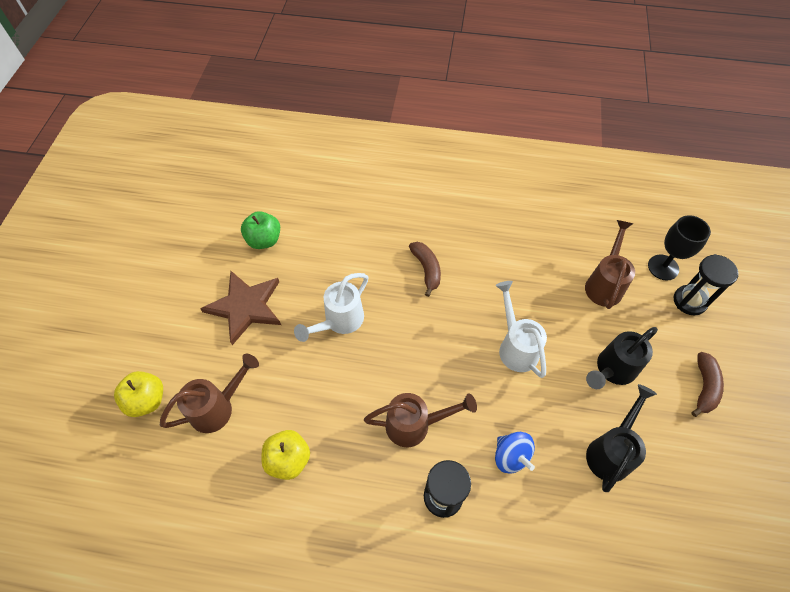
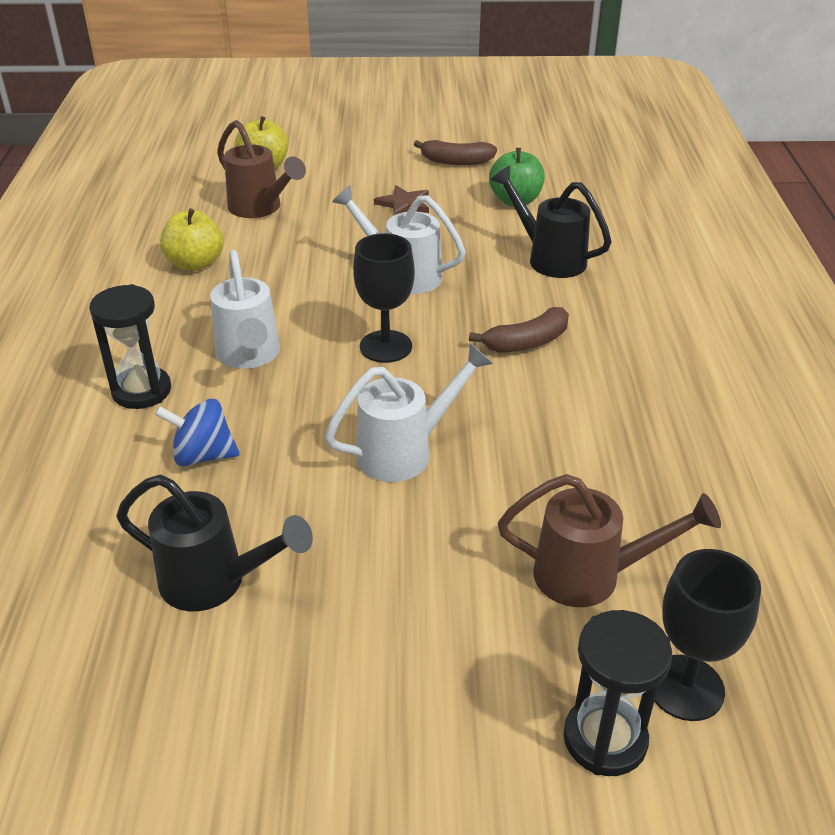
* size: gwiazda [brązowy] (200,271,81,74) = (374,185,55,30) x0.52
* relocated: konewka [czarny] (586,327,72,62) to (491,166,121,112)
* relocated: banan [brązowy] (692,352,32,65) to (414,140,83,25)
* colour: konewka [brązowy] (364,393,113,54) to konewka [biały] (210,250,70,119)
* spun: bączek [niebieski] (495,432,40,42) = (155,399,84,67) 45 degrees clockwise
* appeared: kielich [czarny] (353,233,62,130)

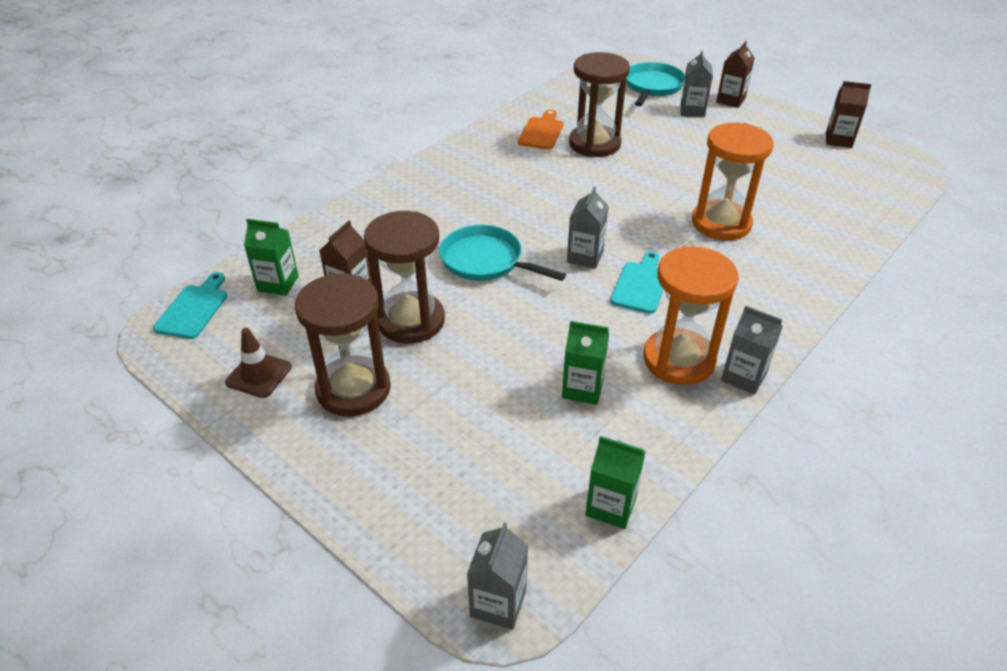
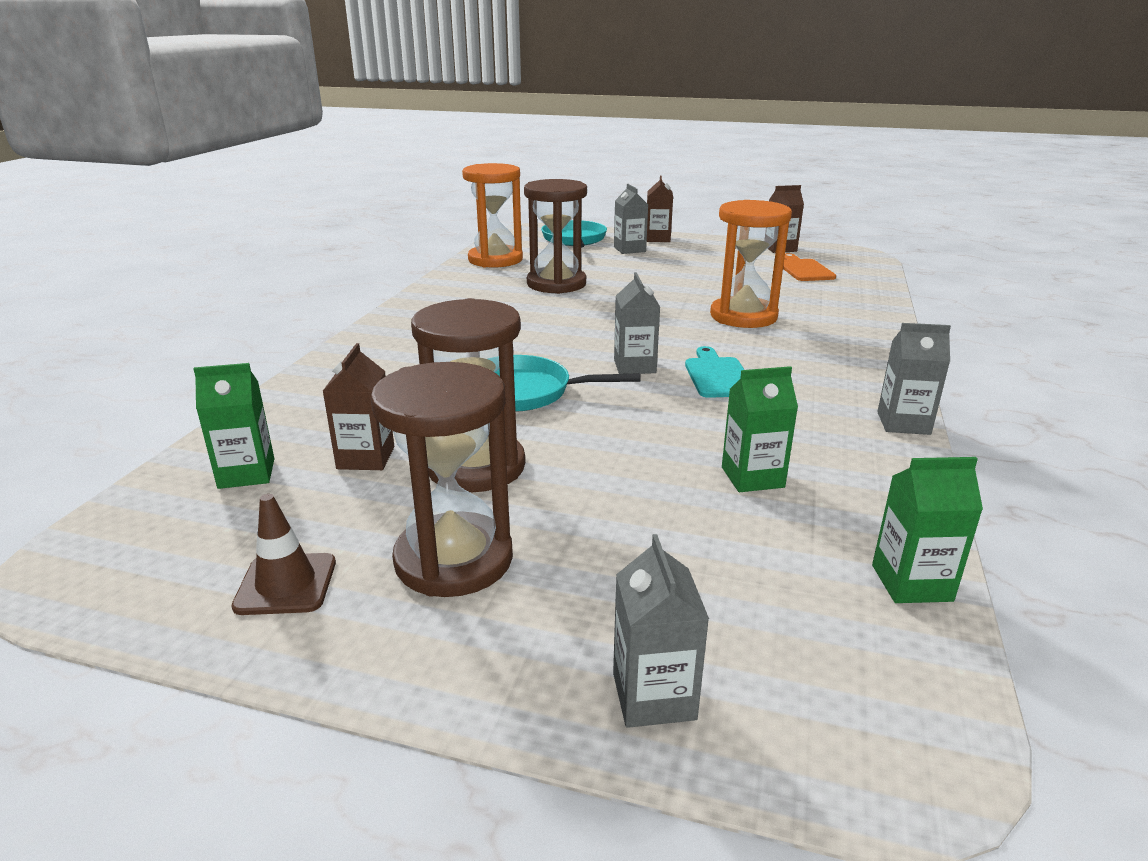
* relocated: deska do krojenia [pomarańczowy] (518,110,45,39) to (783,253,53,28)
* relocated: klepsydra [pomarańczowy] (643,246,96,139) to (462,163,61,104)
* missing: deska do krojenia [turkusowy] (153,272,74,67)
* relocated: karton mleka [szary] (467,522,61,108) to (613,534,96,194)

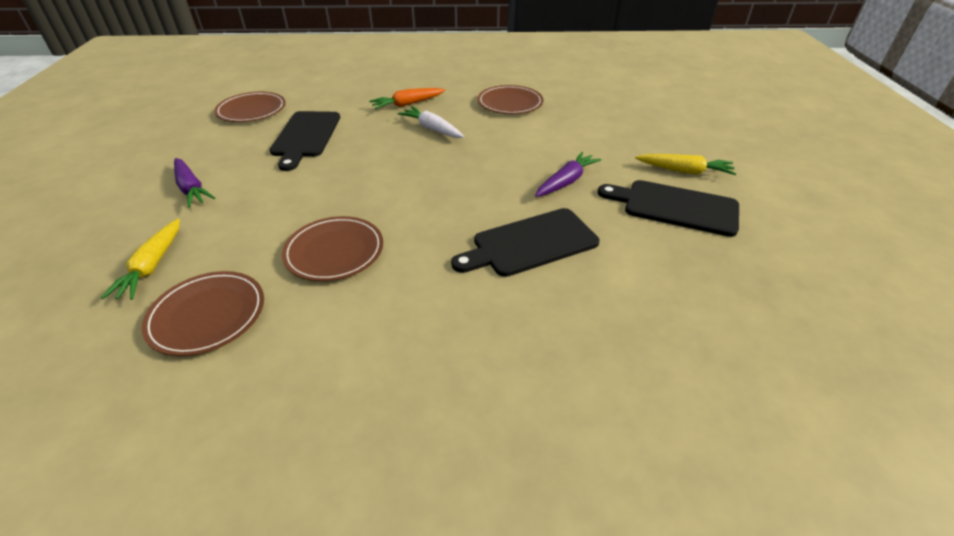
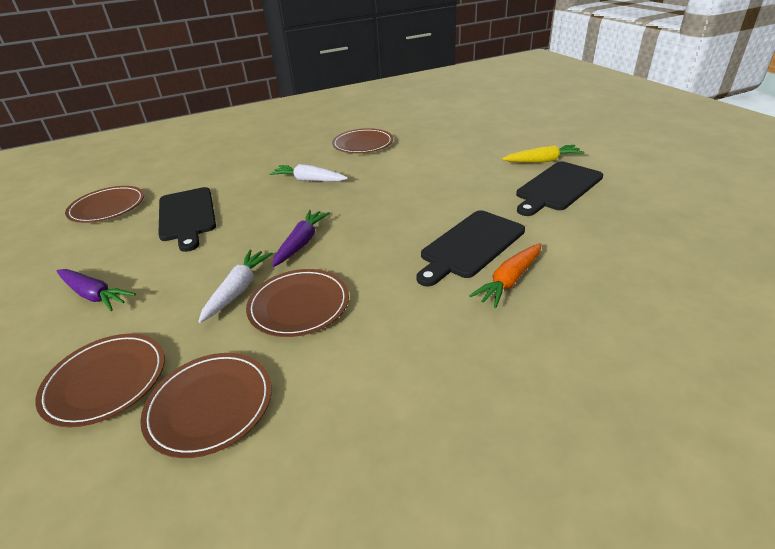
* relocated: marchewka [pomarańczowy] (369,88,76,21) to (469,243,73,65)
* relocated: marchewka [fioletowy] (535,152,66,45) to (272,210,58,57)
* spun: deska do krojenia [czarny] (598,180,141,57) = (516,161,87,55) 45 degrees counterclockwise
* exchanged: marchewka [żółty] (101,219,79,81) to talerz [brązowy] (35,334,130,93)
* appeared: marchewka [biały] (198,250,75,73)

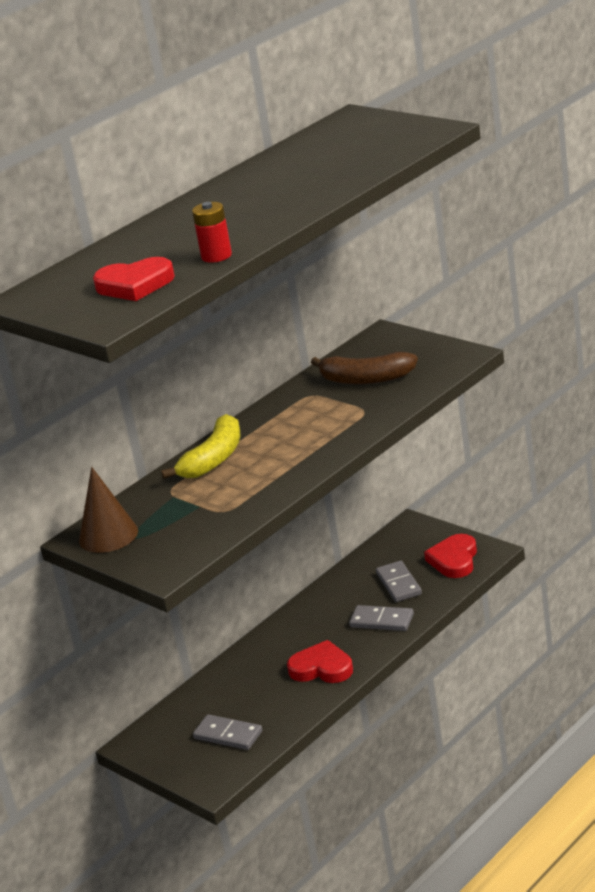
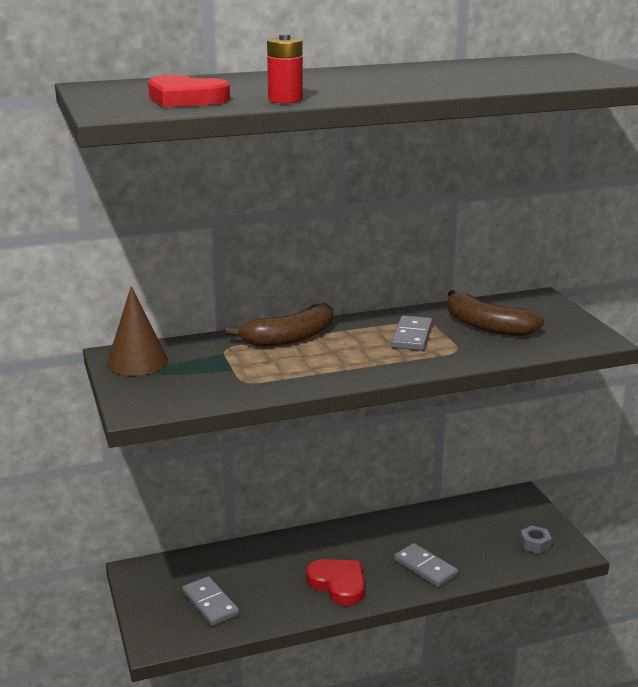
* colour: banan [żółty] (161,414,79,65) to banan [brązowy] (226,303,107,44)
* exchanged: serce [czerwony] (424,534,53,44) to nakrętka [szary] (520,526,32,28)
* relocated: kostka domina [szary] (376,561,46,41) to (391,315,41,36)

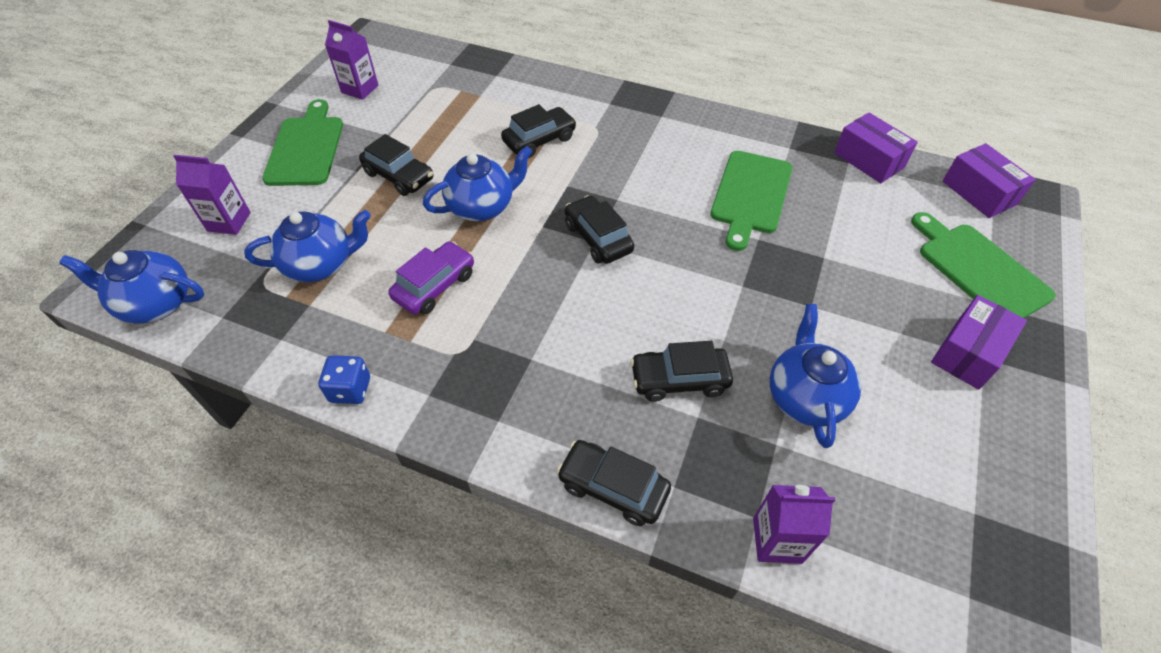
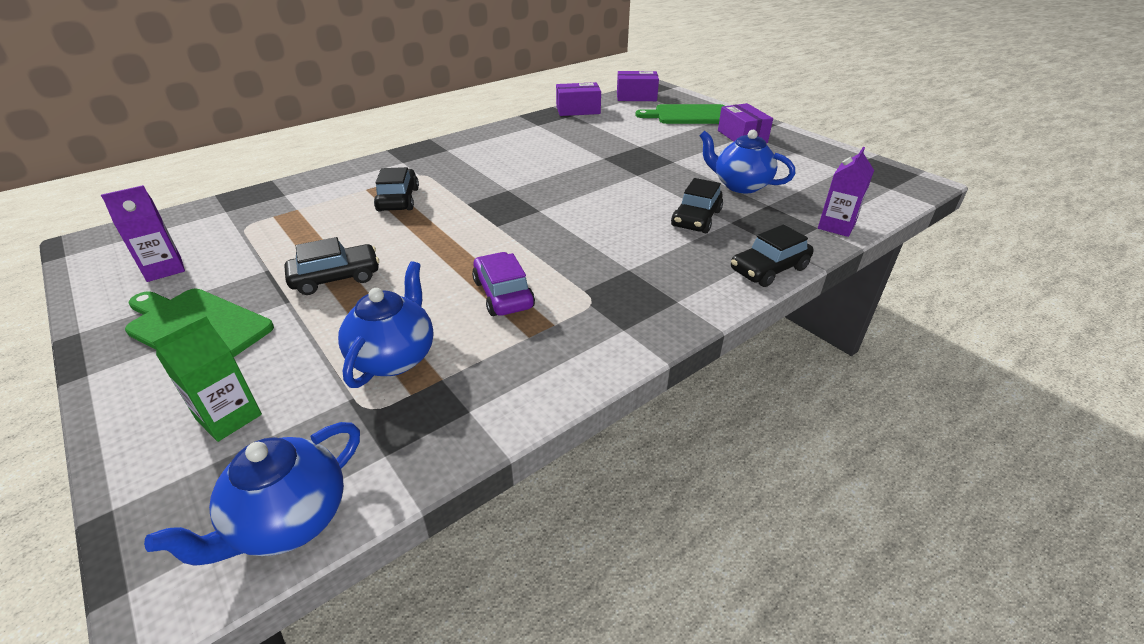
* missing: imbryk [niebieski] (423,146,109,75)
* missing: deska do krojenia [zielony] (710,151,82,100)
* colour: karton mleka [fioletowy] (173,155,78,80) to karton mleka [zielony] (152,315,110,127)
* missing: samochód [czarny] (565,195,69,69)
* missing: kostka do gry [niebieski] (318,355,52,49)

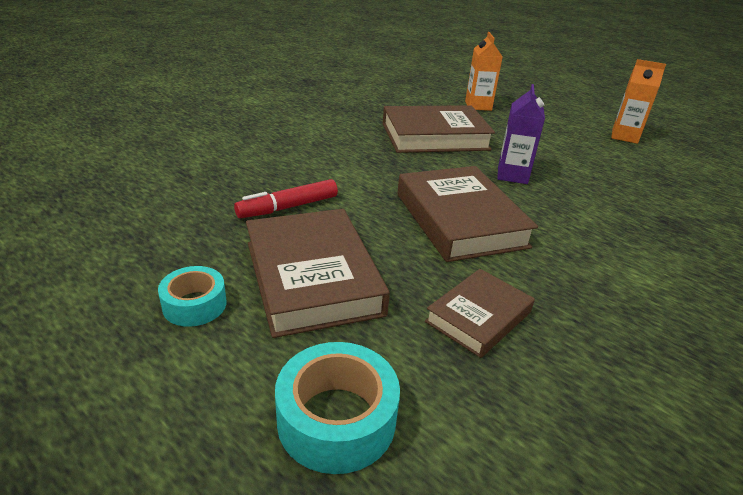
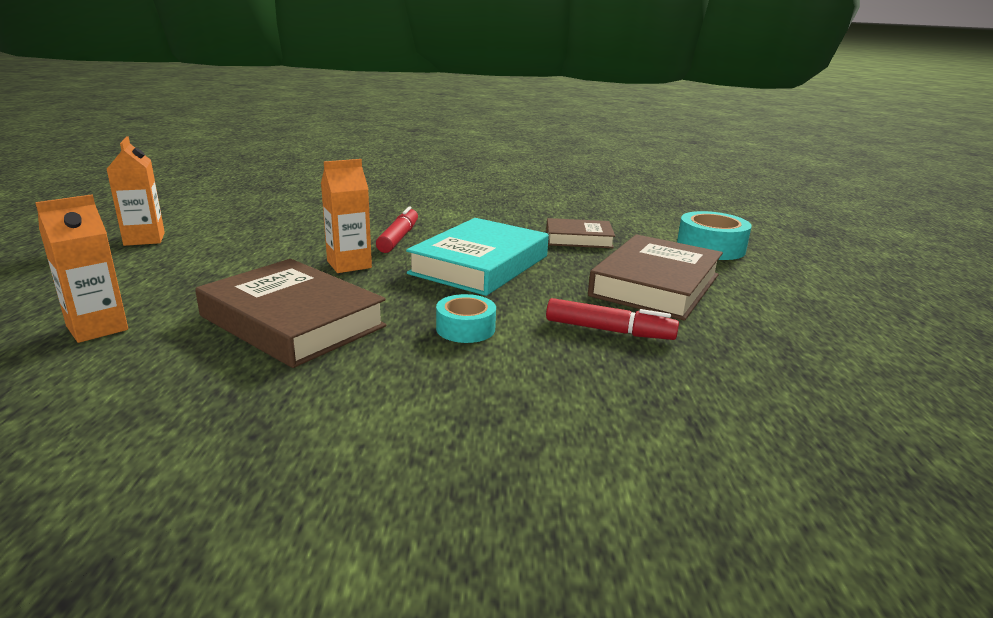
* colour: karton mleka [fioletowy] (497,84,48,100) to karton mleka [pomarańczowy] (321,159,51,114)
* colour: książka [brązowy] (397,166,141,96) to książka [turkusowy] (406,218,143,78)
* relocated: taśma klejąca [turkusowy] (158,266,68,61) to (436,294,60,49)
* appeared: flamaster [czerwony] (376,206,42,47)

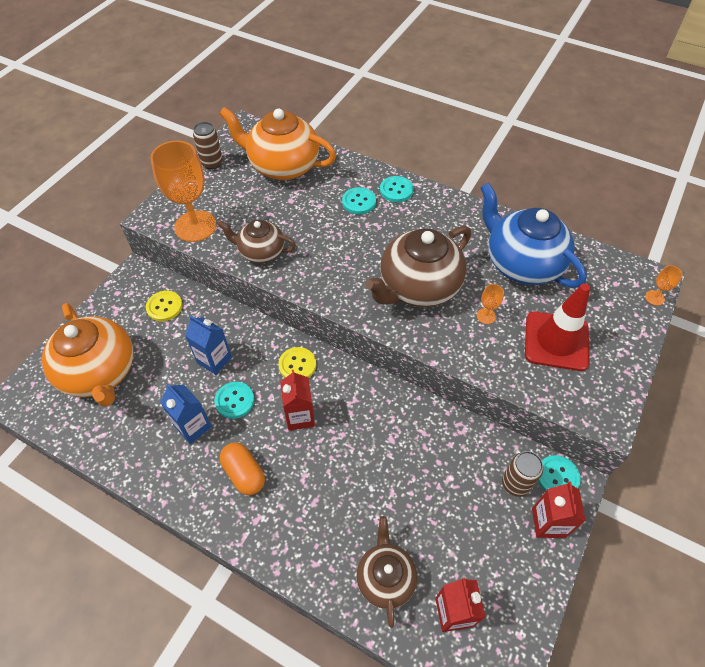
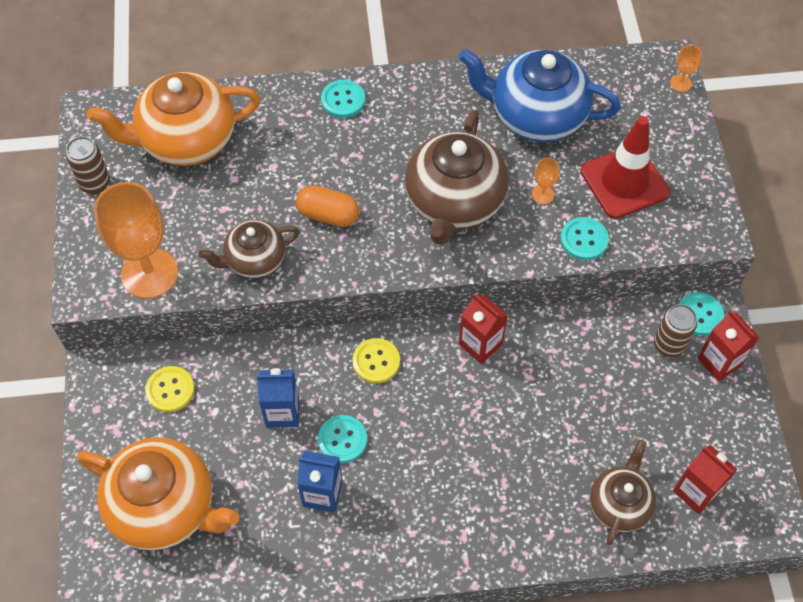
* relocated: guzik [turkusowy] (342,187,34,27) to (561,217,48,43)
* relocated: karton mleka [czerwony] (280,370,35,61) to (459,294,49,70)
* relocated: kapsułka [pomarańczowy] (220,442,45,53) to (296,185,63,42)
* spun: imbryk [brązowy] (356,516,61,112) = (590,440,66,105) 60 degrees clockwise

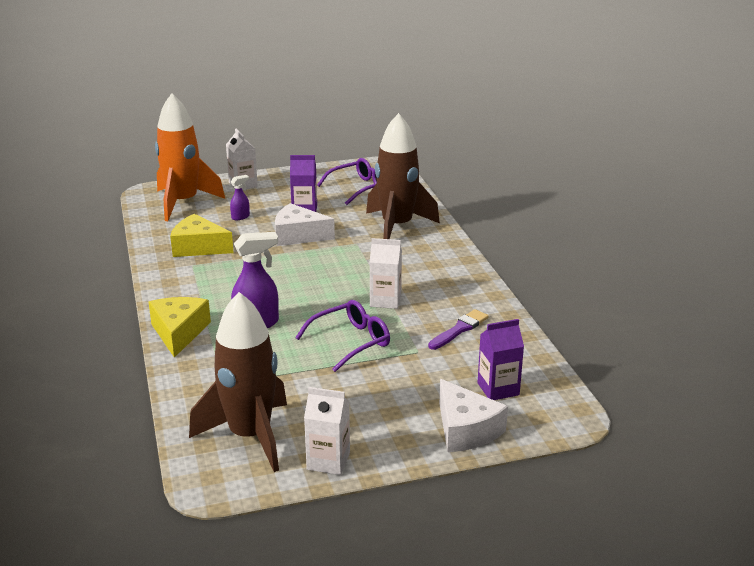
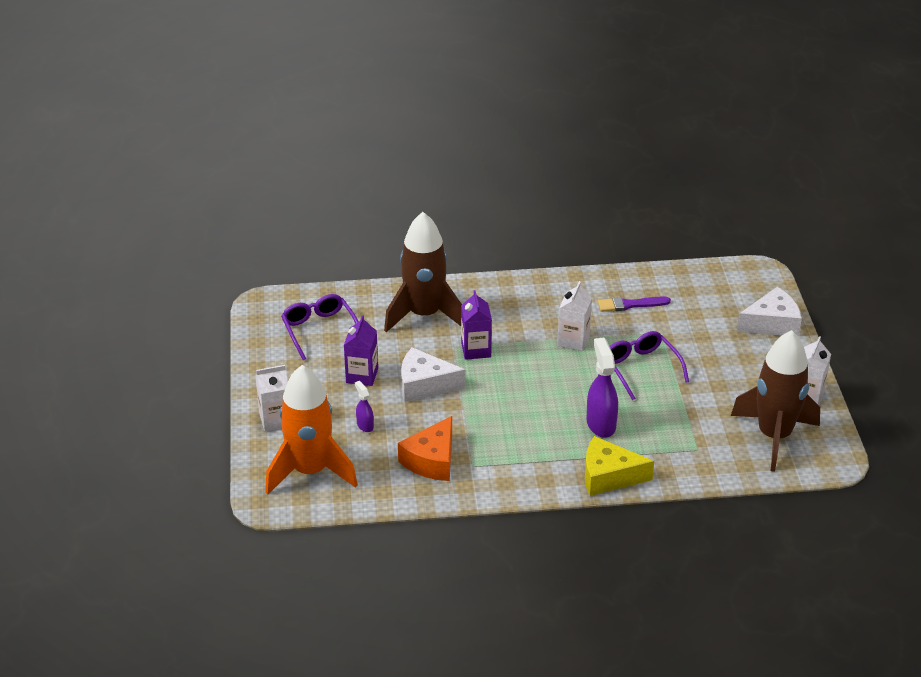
* spun: ser [biały] (275,203,60,43) = (401,347,64,55) 75 degrees clockwise
* colour: ser [żółty] (170,214,64,43) to ser [pomarańczowy] (398,416,54,65)
* spun: pędzel [fioletowy] (428,309,61,41) = (598,296,73,16) 60 degrees counterclockwise
* relocated: karton mleka [fioletowy] (478,319,46,81) to (461,290,31,70)

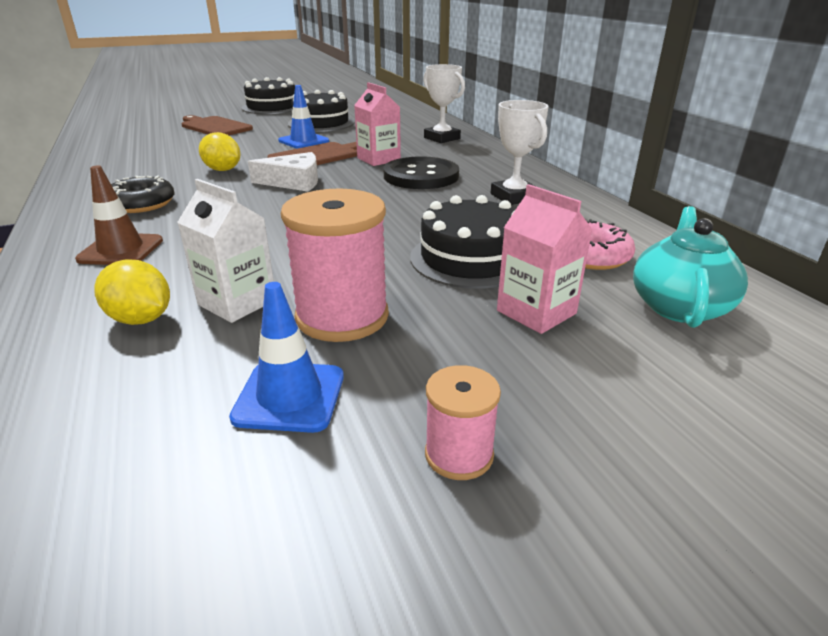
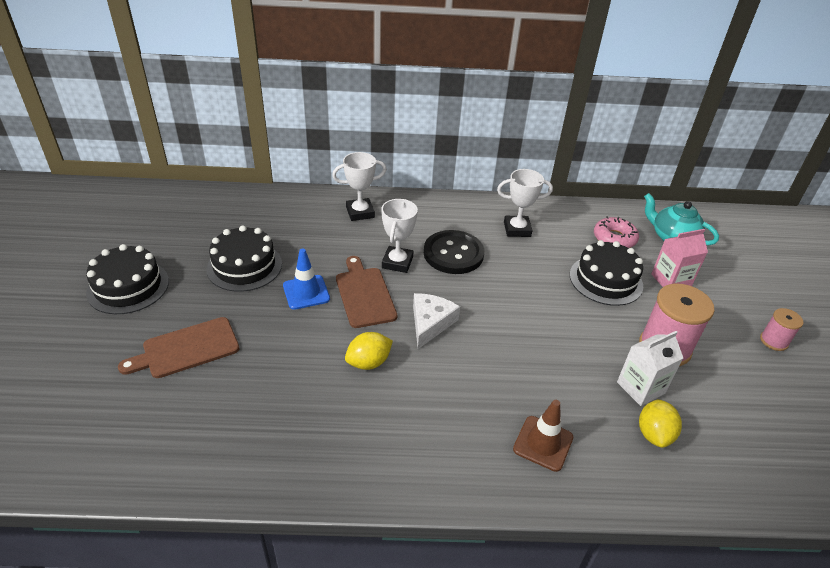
* exchanged: karton mleka [różowy] (354,82,47,84) to puchar [biały] (381,199,37,74)
* missing: donut [czarny] (111,175,63,38)
* spun: cytryna [żółty] (94,259,76,66) = (639,399,43,49) 45 degrees counterclockwise
* missing: pachołek [niebieski] (229,282,115,151)

